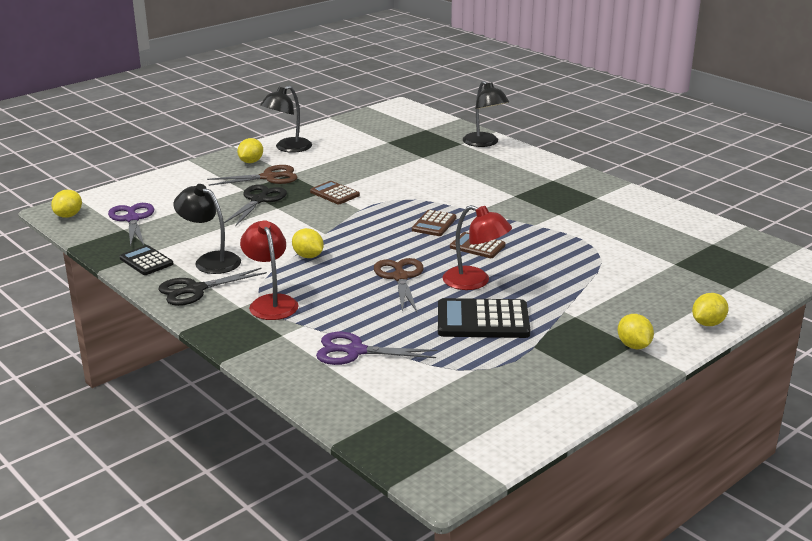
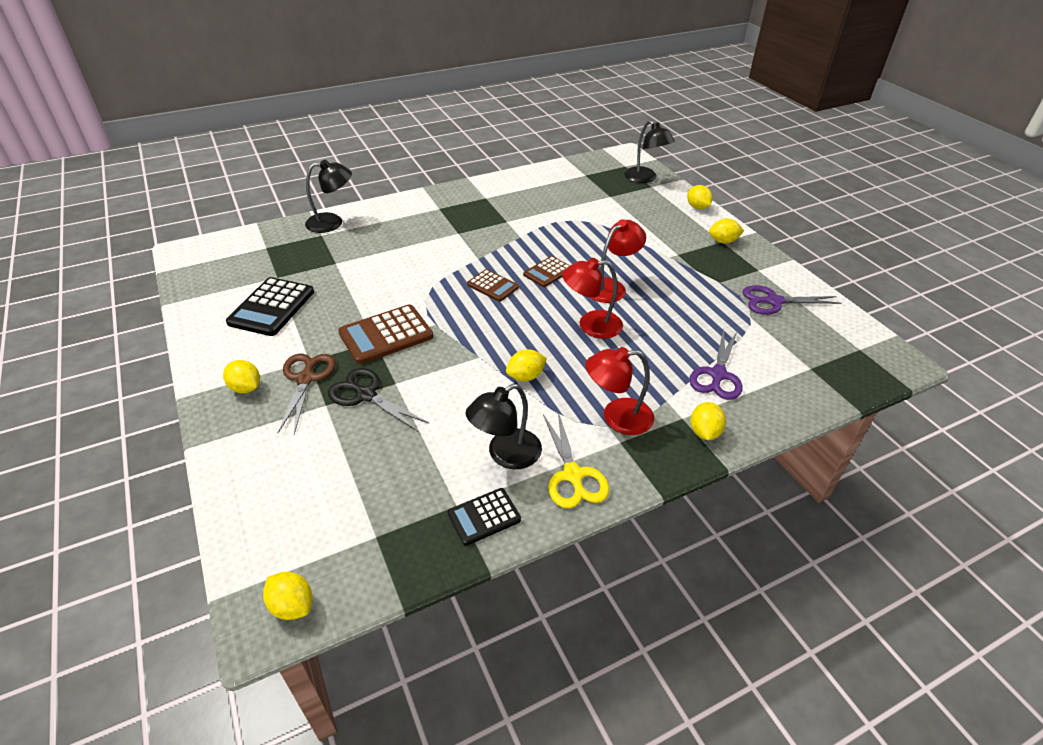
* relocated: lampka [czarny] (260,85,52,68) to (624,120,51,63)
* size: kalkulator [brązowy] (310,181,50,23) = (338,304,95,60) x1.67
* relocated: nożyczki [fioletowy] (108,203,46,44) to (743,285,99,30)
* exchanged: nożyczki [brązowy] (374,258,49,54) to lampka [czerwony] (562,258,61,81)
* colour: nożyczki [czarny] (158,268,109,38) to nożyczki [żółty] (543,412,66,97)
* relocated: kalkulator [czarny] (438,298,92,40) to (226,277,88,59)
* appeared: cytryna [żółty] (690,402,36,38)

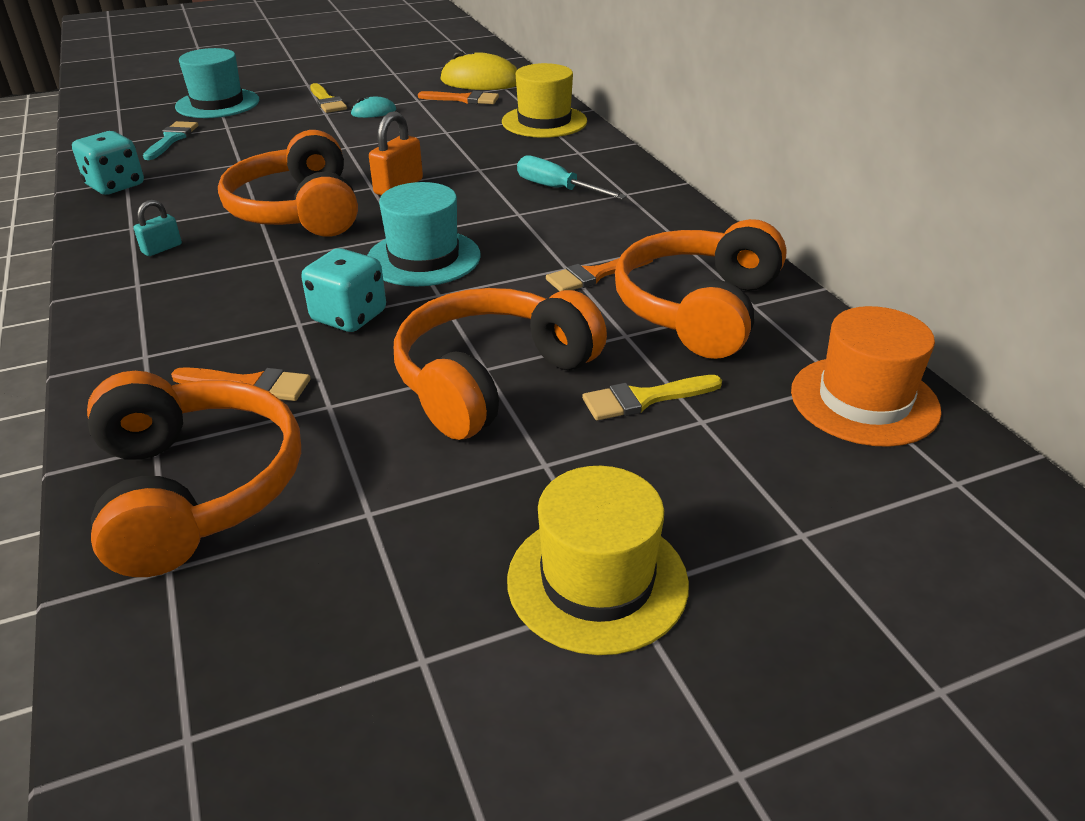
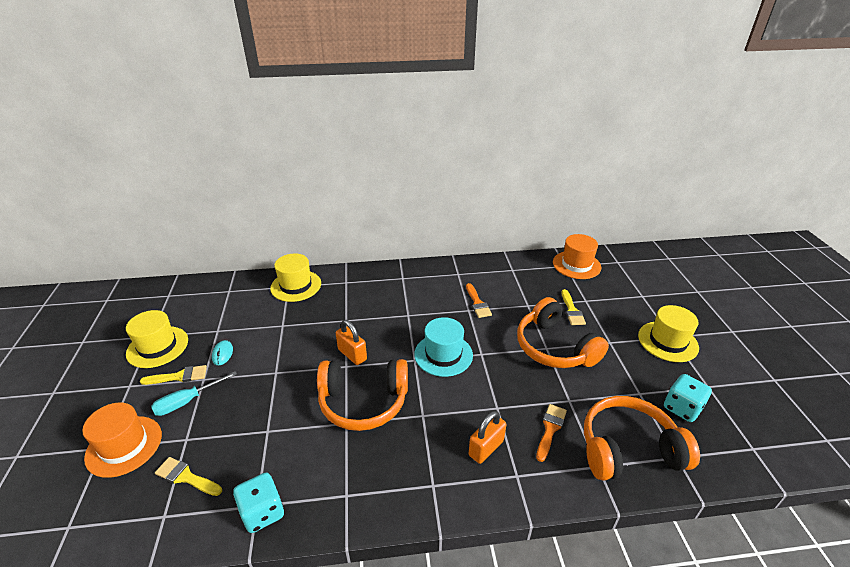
* colour: kapelusz [turkusowy] (175,48,84,70) to kapelusz [pomarańczowy] (82,402,80,76)
* missing: myszka [żółty] (440,51,78,39)
* missing: pędzel [pomarańczowy] (418,91,81,13)
* colour: pędzel [turkusowy] (143,121,55,39) to pędzel [żółty] (155,457,67,39)
* relocated: śrubokręt [turkusowy] (517,155,110,44) to (151,371,86,45)
* missing: kłódka [turkusowy] (134,200,48,56)
* missing: słuchawki [pomarańczowy] (615,219,172,140)
* relocated: kostka do gry [turkusowy] (301,248,85,84) to (664,374,48,48)
* appeared: kapelusz [żółty] (126,310,62,58)
* appeared: kłódka [pomarańczowy] (469,411,37,53)

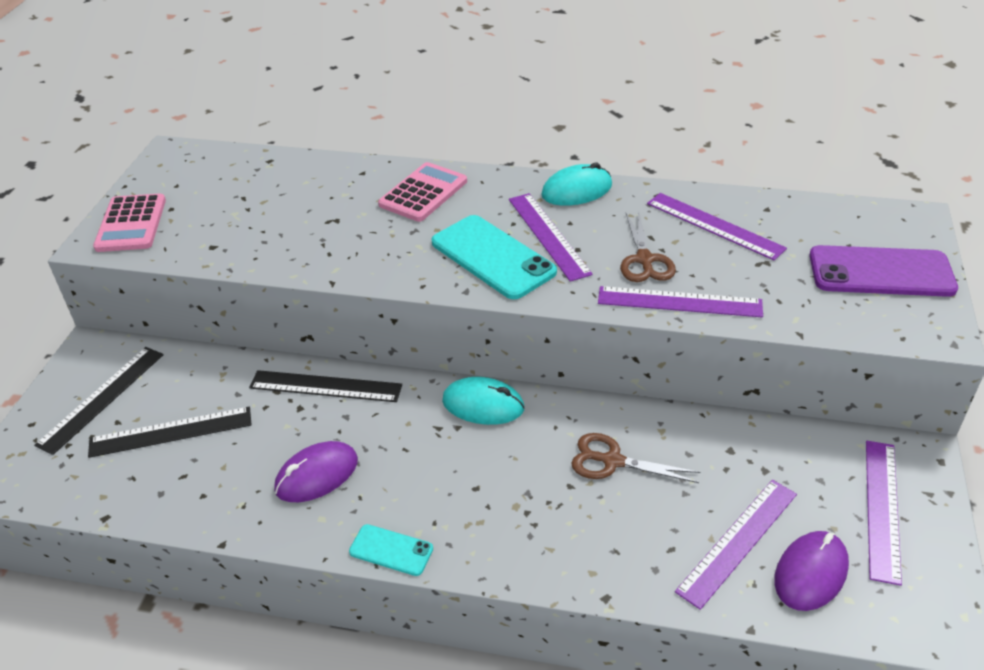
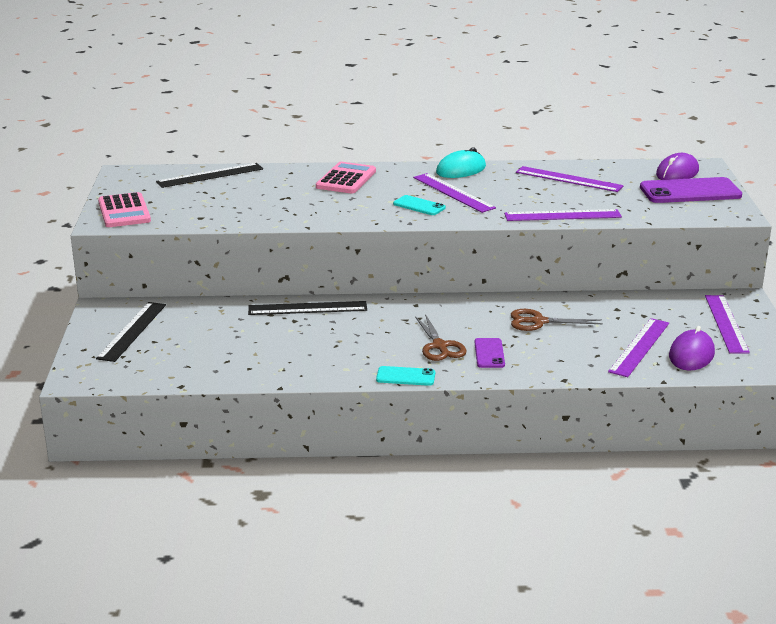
* relocated: nożyczki [brązowy] (620,210,56,72) to (415,314,52,47)
* size: telefon [turkusowy] (432,215,125,84) = (393,195,53,20) x0.52
* missing: myszka [turkusowy] (442,377,83,48)
* relocated: linijka [czarny] (88,407,163,51) to (156,163,107,25)
* relocated: myszka [fioletowy] (274,441,84,61) to (656,153,43,27)
* appeared: telefon [fioletowy] (474,338,31,30)

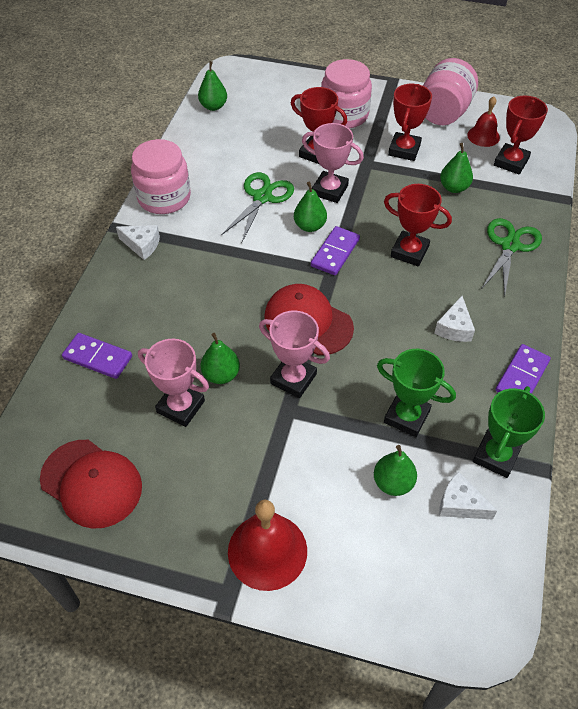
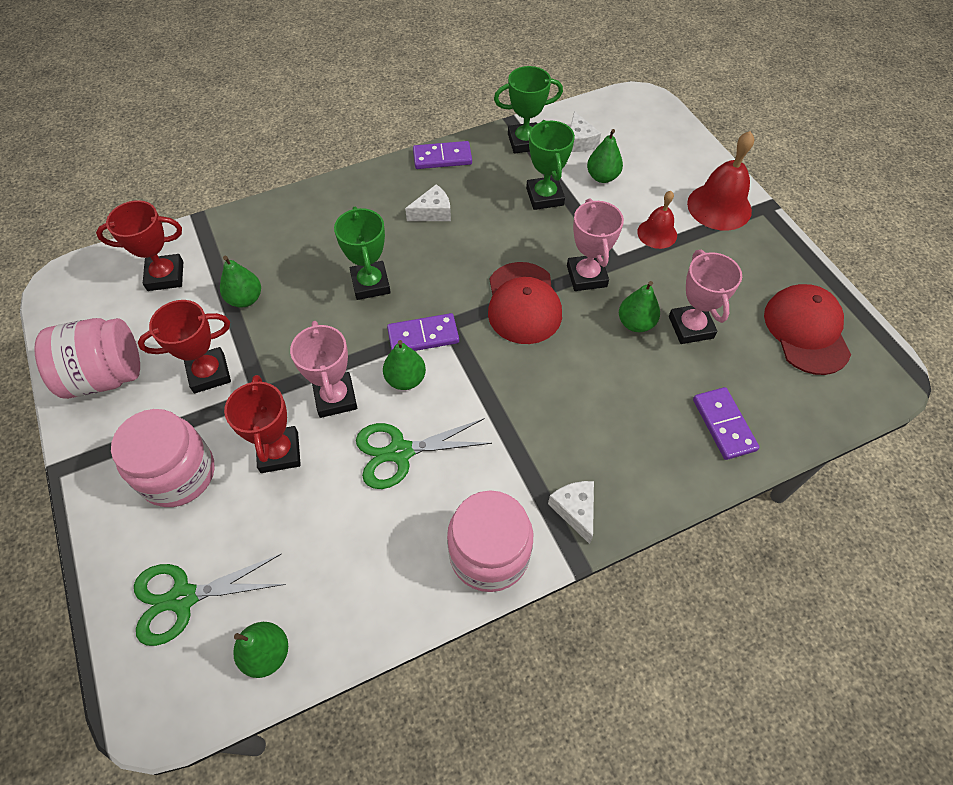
* relocated: dzwonek [czerwony] (467,96,33,51) to (637,191,40,58)
* colour: puchar [czerwony] (384,184,68,82) to puchar [zielony] (334,207,57,93)
* relocated: nożyczki [zielony] (482,218,60,78) to (134,553,153,93)

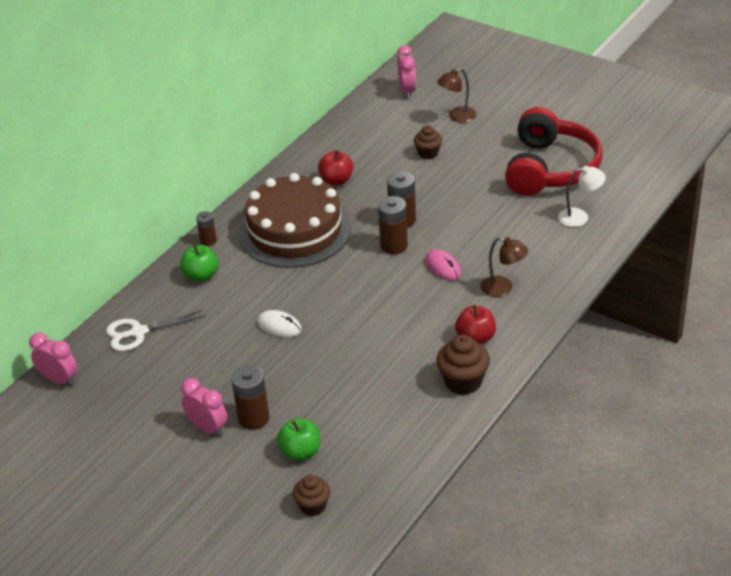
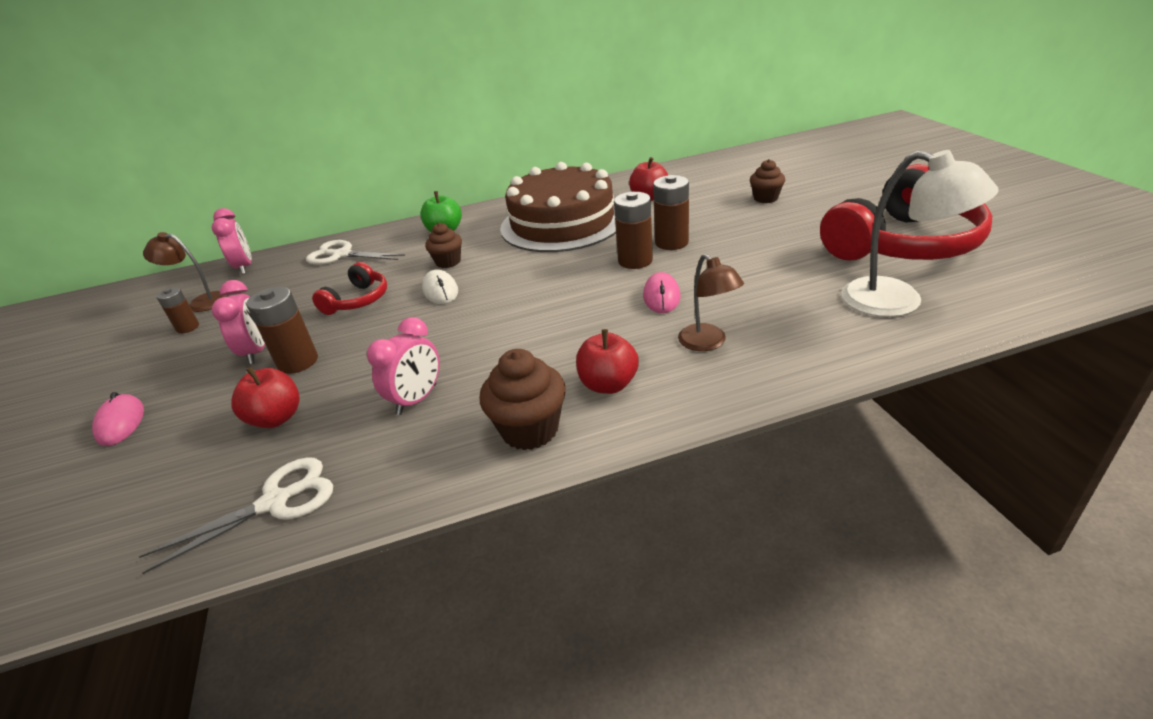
* relocated: budzik [różowy] (397,45,19,53) to (367,317,73,98)
* relocated: lampka [brązowy] (437,68,39,55) to (143,232,85,80)
* size: lampka [biały] (558,166,48,61) = (841,150,158,167) x1.62
* relocated: bateria [brązowy] (196,211,21,35) to (156,287,43,47)
* colour: jabłko [zielony] (277,418,43,43) to jabłko [czerwony] (232,366,68,62)
* relocated: muffinka [brązowy] (293,475,37,41) to (425,223,37,45)
* appeared: słuchawki [czerwony] (312,262,75,53)
* appeared: myszka [różowy] (92,392,52,54)
* appeared: nożyczki [biały] (139,457,194,117)

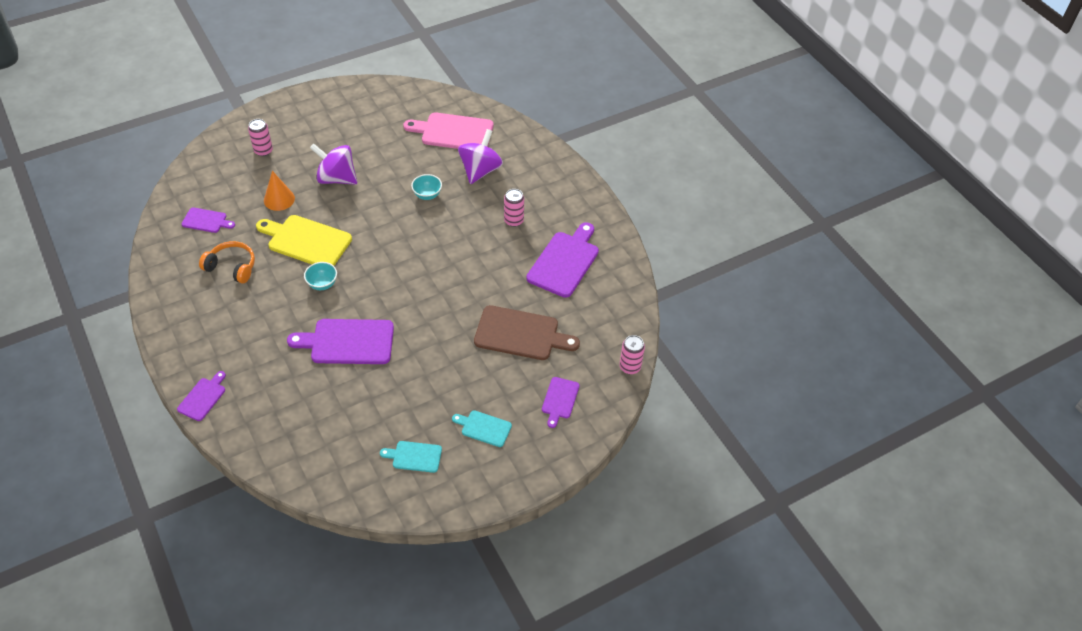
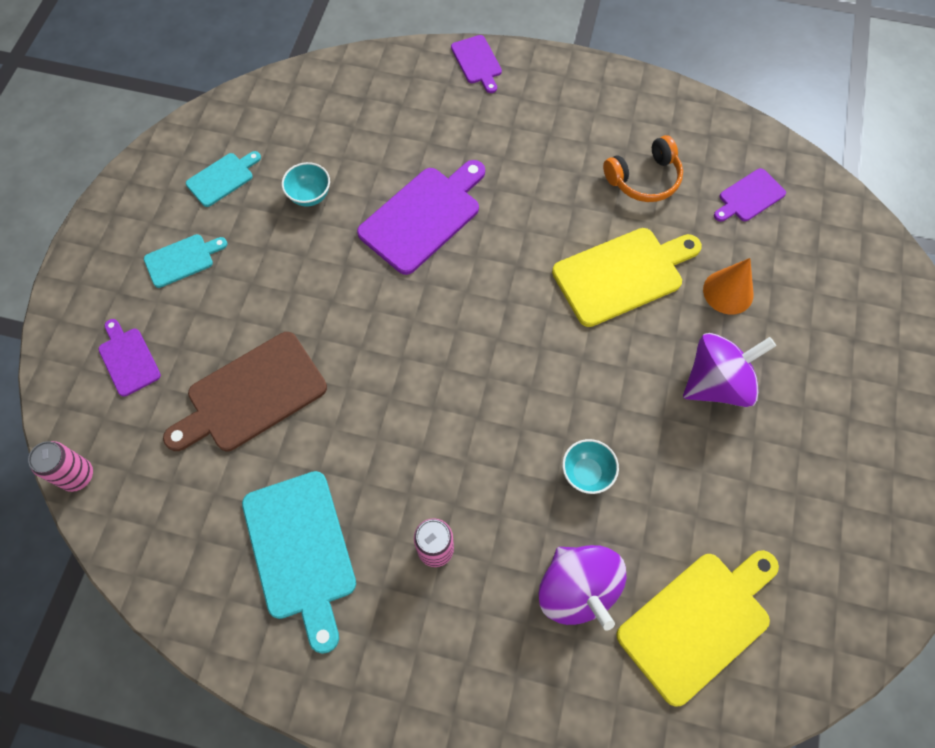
* colour: deska do krojenia [różowy] (403,112,90,37) to deska do krojenia [żółty] (616,550,163,156)
* missing: puszka [różowy] (248,119,25,37)
* colour: deska do krojenia [fioletowy] (526,222,73,76) to deska do krojenia [turkusowy] (242,471,114,183)
* relocated: miska [turkusowy] (304,262,33,28) to (282,162,48,45)

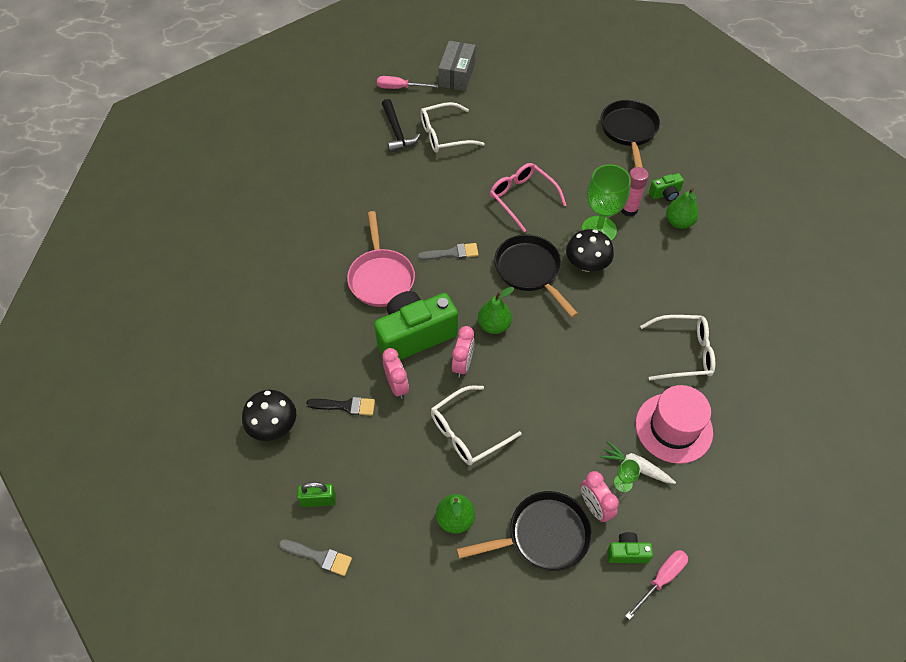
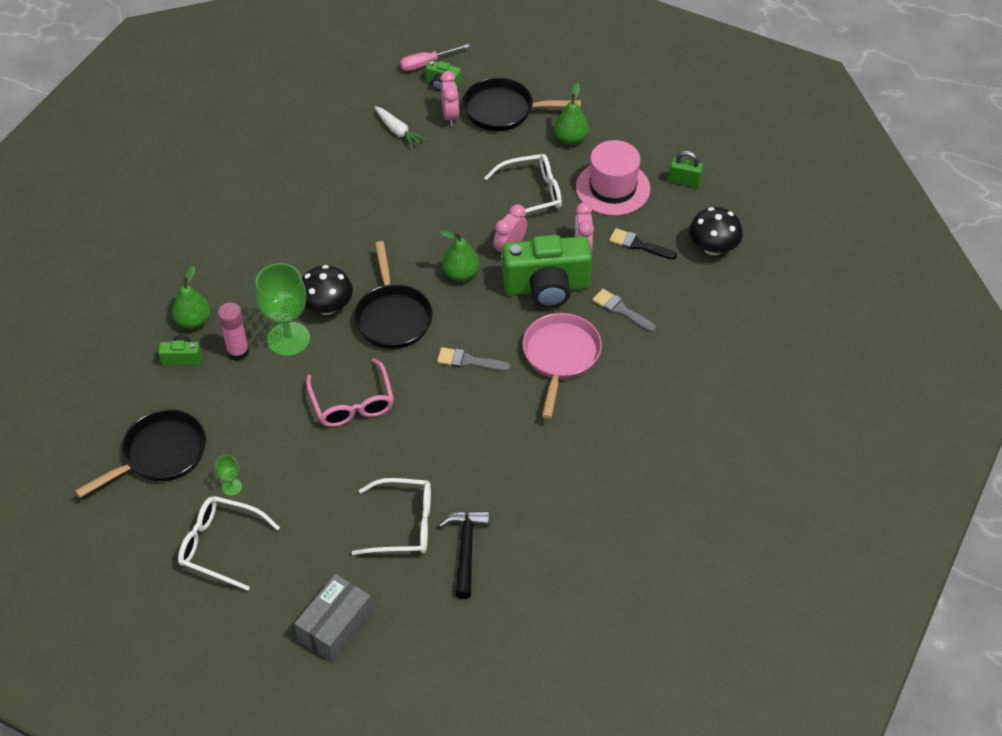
* missing: śrubokręt [różowy] (377,76,61,13)
* spun: patelnia [czarny] (601,100,59,68) = (75,409,131,89) 150 degrees counterclockwise
* relocated: okulary [biały] (640,315,75,66) to (178,496,102,95)
* relocated: kapelusz [różowy] (636,385,77,79) to (576,140,74,76)
* relocated: kielich [zielony] (614,459,27,33) to (216,455,26,41)
* relocated: pędzel [szary] (279,539,73,37) to (592,289,64,43)

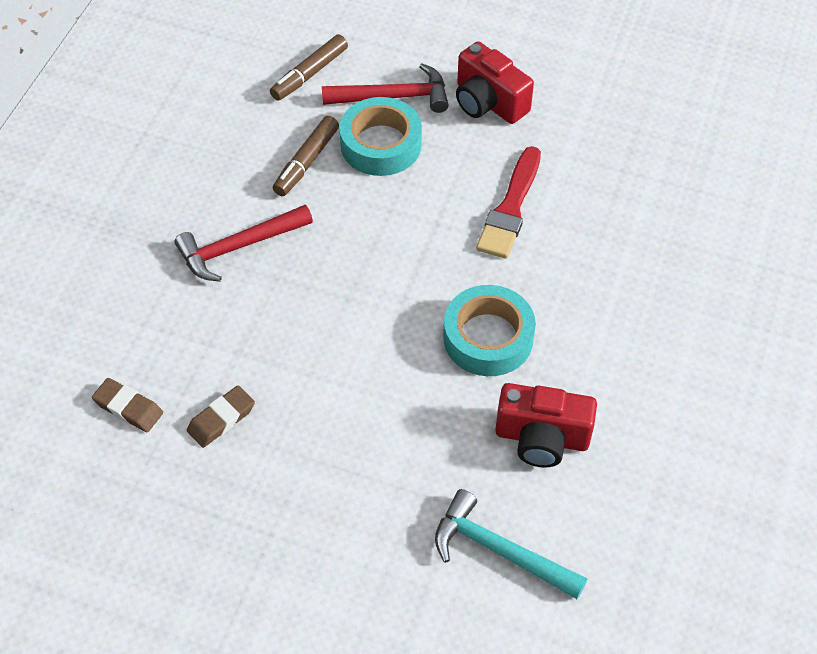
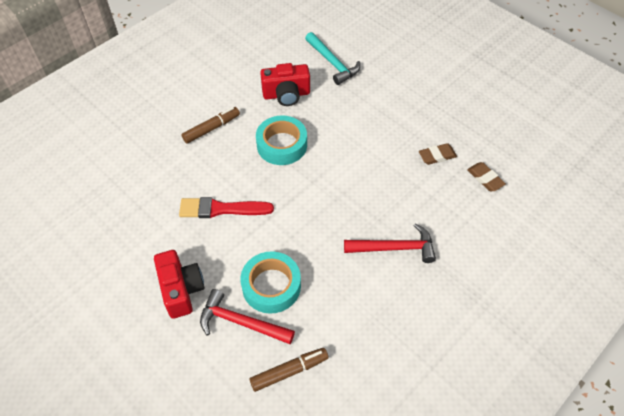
* relocated: flamaster [brązowy] (273,116,66,80) to (181,107,59,37)
* spun: pędzel [czerwony] (476,146,65,113) = (179,197,95,21) 135 degrees counterclockwise
* spun: aparat fotograficzny [czerwony] (495,383,102,84) = (260,63,50,43) 135 degrees clockwise

